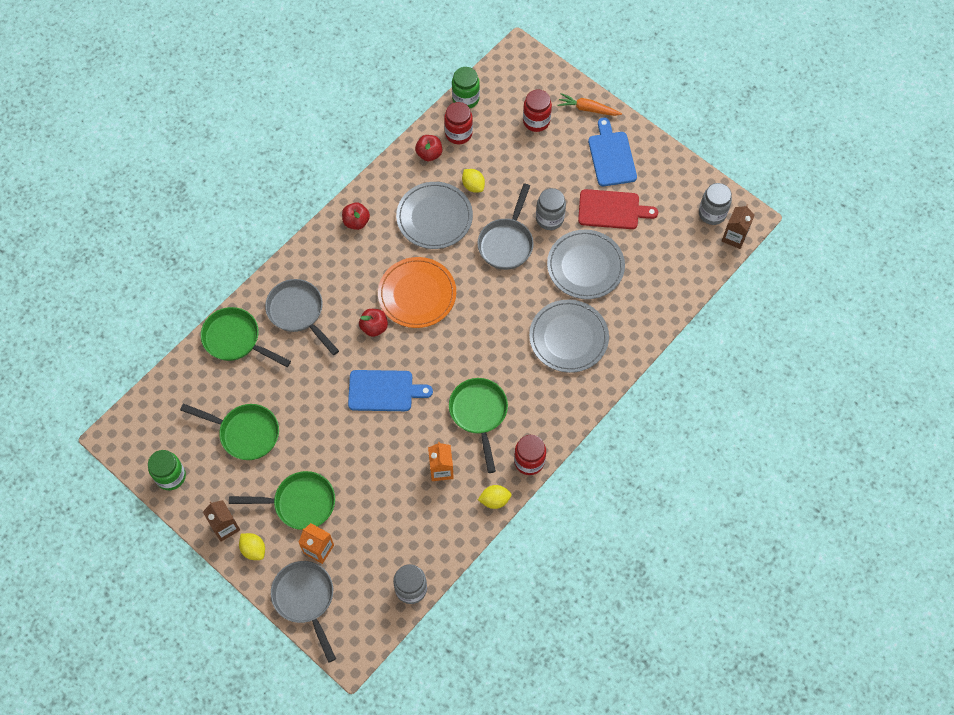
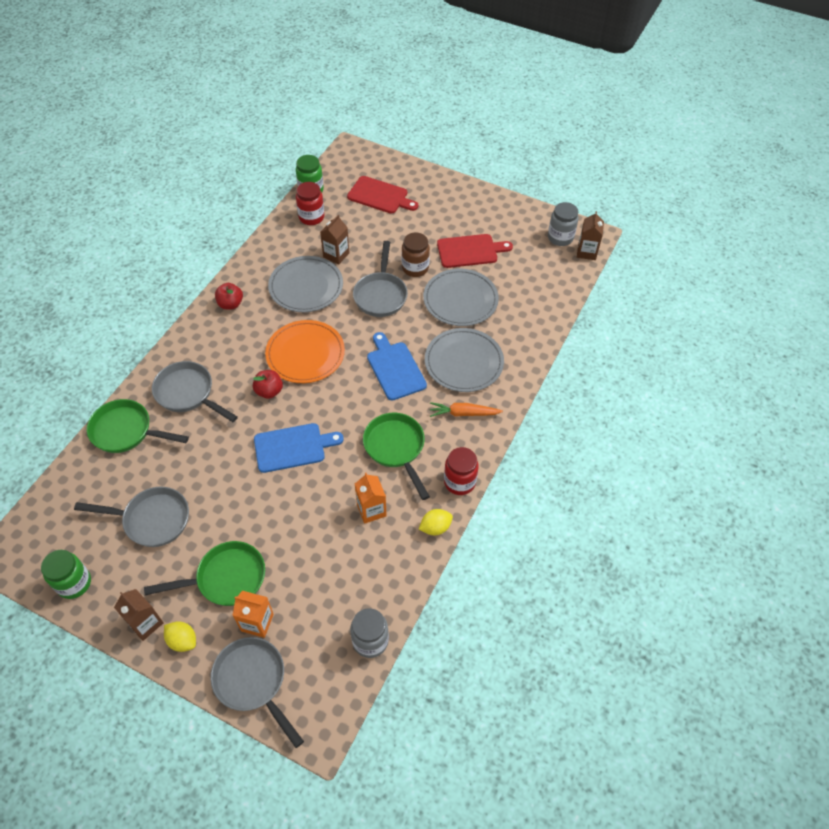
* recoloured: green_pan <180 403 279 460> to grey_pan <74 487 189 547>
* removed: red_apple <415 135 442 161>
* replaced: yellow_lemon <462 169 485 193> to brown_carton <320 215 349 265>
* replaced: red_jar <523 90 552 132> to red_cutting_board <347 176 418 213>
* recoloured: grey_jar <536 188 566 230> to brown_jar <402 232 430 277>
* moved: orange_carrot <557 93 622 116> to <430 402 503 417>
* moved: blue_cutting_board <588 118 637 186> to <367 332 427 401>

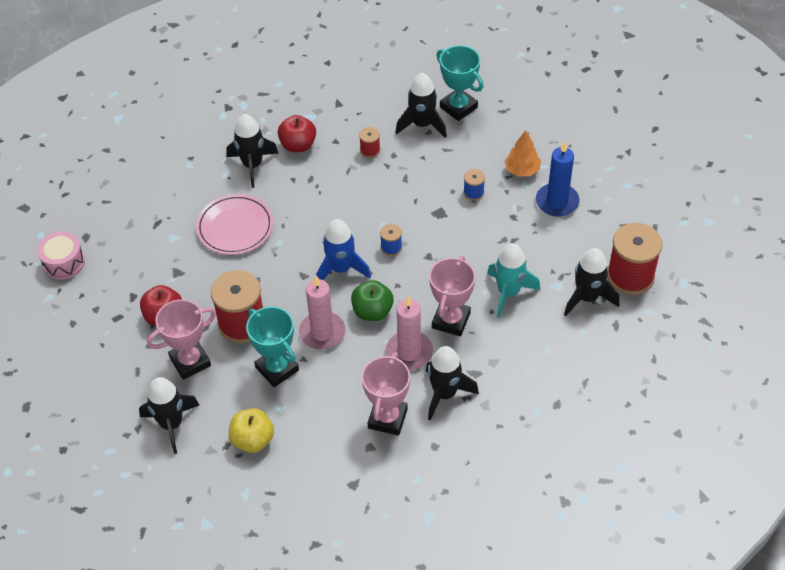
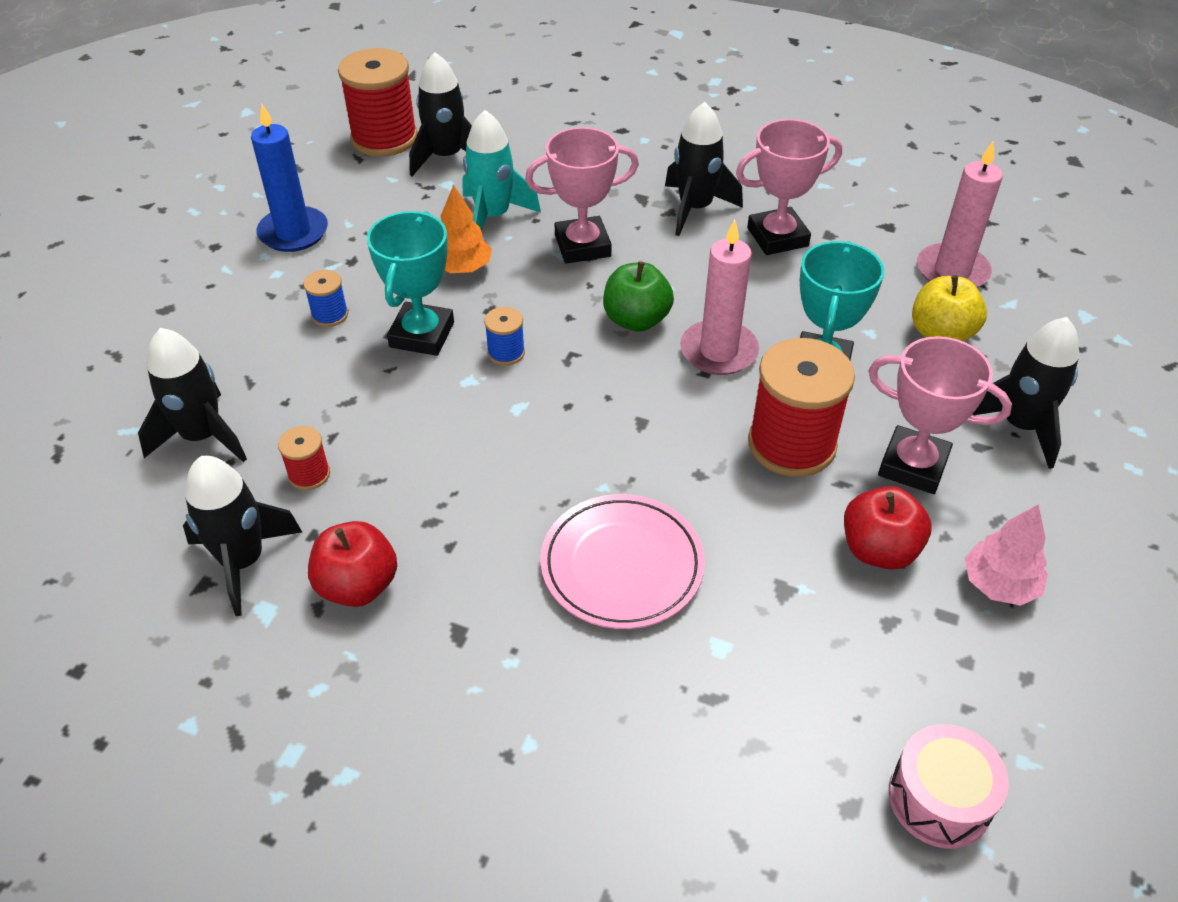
* moved: black_rocket <226 114 279 188> to <183 456 302 616>
* removed: blue_rocket <316 219 371 280>
* moved: pink_candle <386 296 433 370> to <917 141 1003 288>
* moved: turquoise_trophy <436 45 483 121> to <367 211 454 356>
* moved: orange_tree <504 130 541 177> to <440 185 492 273>
* added: pink_tree <965 504 1048 606>

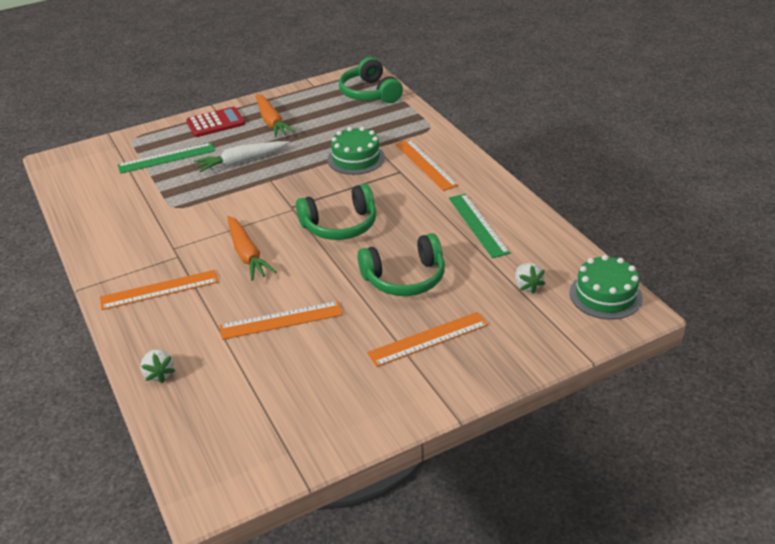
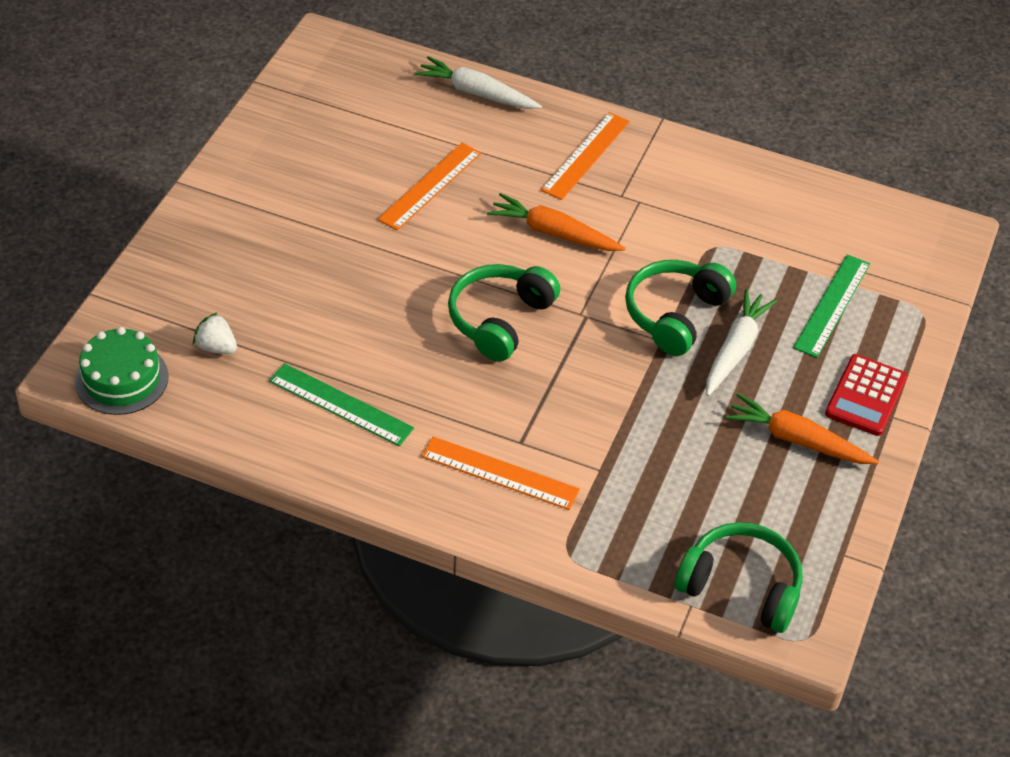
* replaced: white_strawberry <140 349 175 383> to white_carrot <415 56 542 109>
* removed: green_cake <327 127 385 175>
* moved: green_headphones <357 233 445 296> to <625 260 736 356>
* removed: orange_ruler <367 312 488 367>

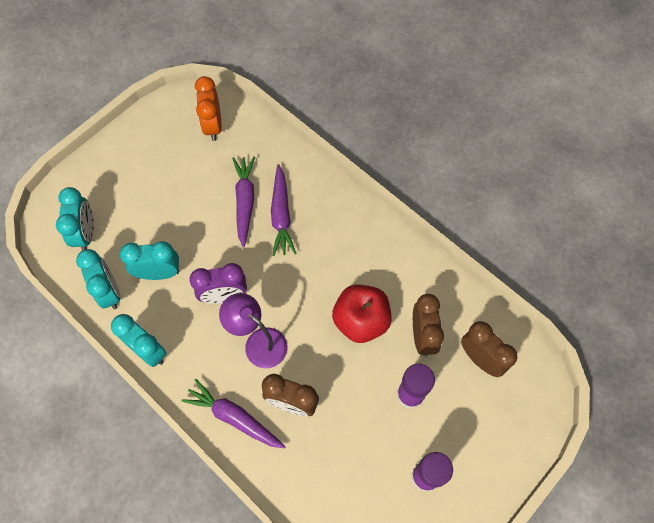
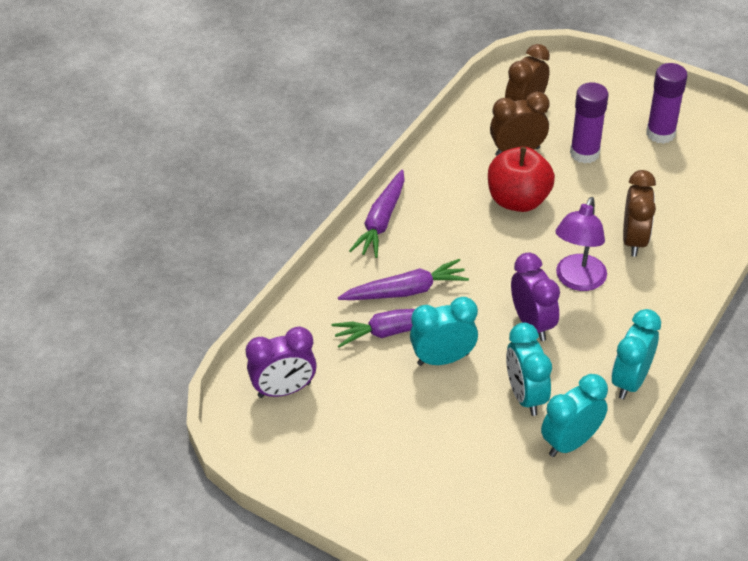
* moved: turquoise_clock <56 187 94 250> to <410 297 478 366>
* moved: purple_carrot <181 379 286 449> to <349 170 405 258>
* recoloured: orange_clock <195 76 222 141> to purple_clock <246 327 317 398>

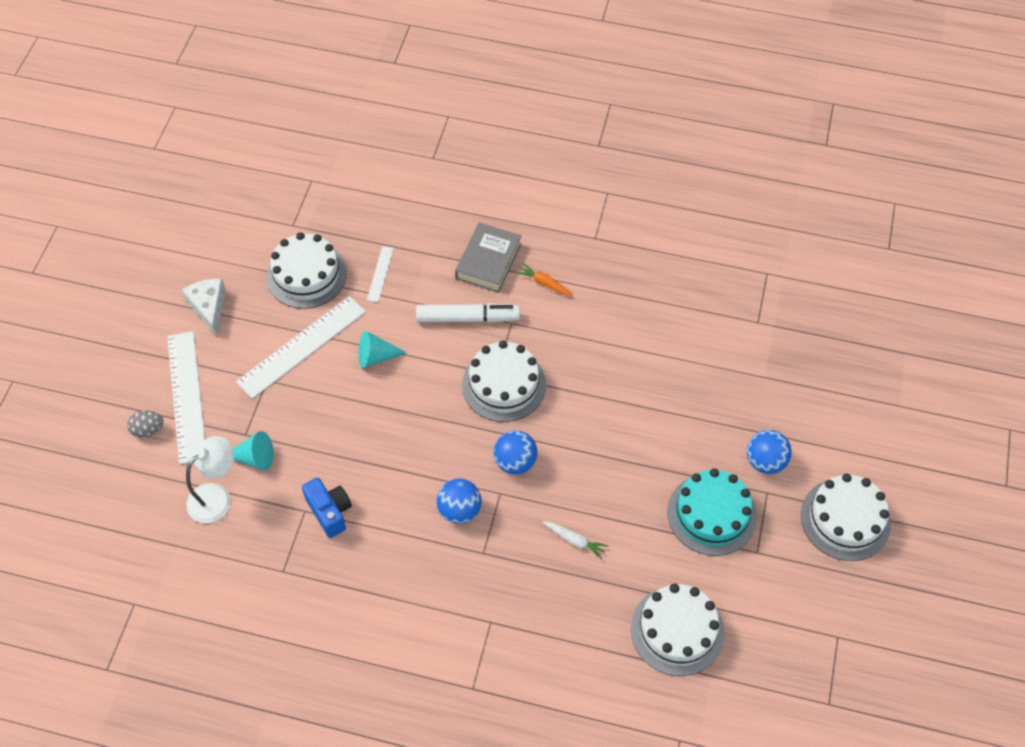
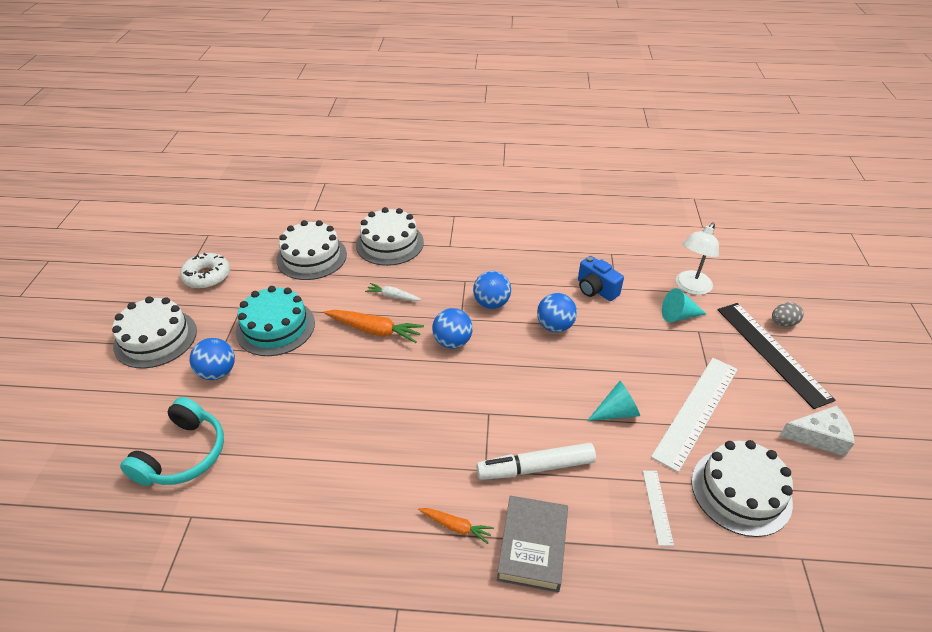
* recoloured: white_ruler <167 331 205 464> to black_ruler <718 303 835 409>
* turned: white_cheese <182 279 226 336> = <779 405 855 456> 60 degrees counterclockwise
* moved: white_cake <462 340 546 422> to <356 207 424 266>
* added: turquoise_headphones <120 397 224 486>
* added: white_donut <180 253 230 289>
* added: orange_carrot <323 310 424 343>
* added: blue_ball <537 293 577 332>

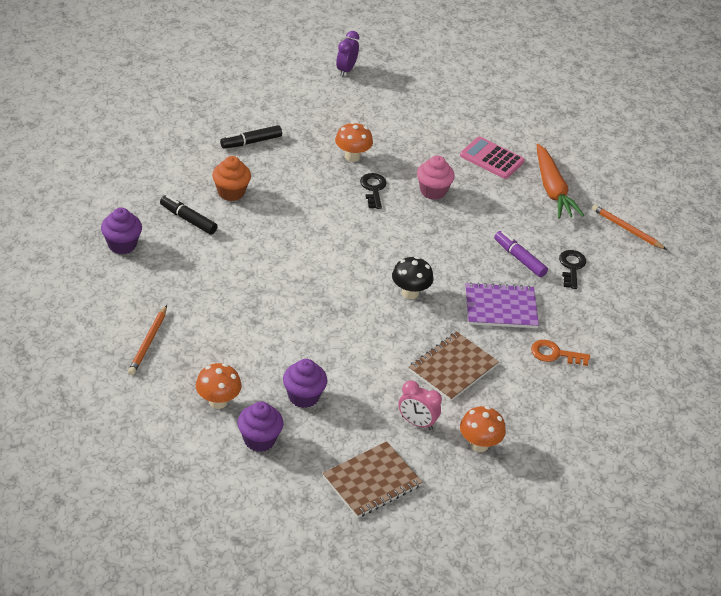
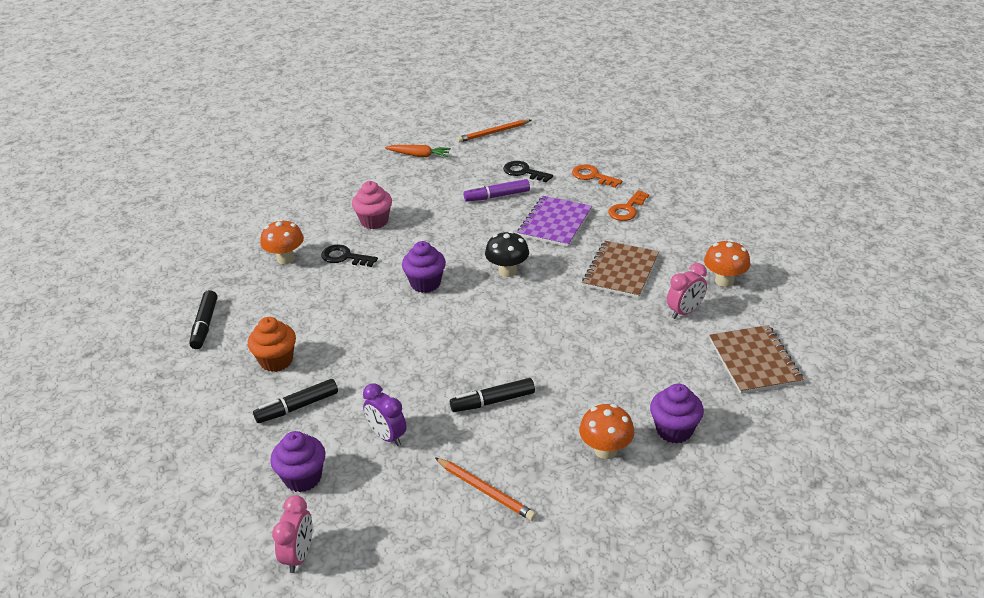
* moved: purple_cupcake <283 359 327 408> to <402 241 446 293>
* moved: purple_clock <336 31 359 76> to <363 383 407 446>
* turned: brown_notebook <409 331 499 401> = <582 241 659 298> 45 degrees clockwise
* removed: pink_calculator <460 137 525 179>
* resized: orange_carrot <536 144 584 219> = <385 145 451 157> x0.60
* added: pink_clock <272 495 313 573>
* added: black_marker <450 378 535 412>
* added: orange_key <572 164 622 188>

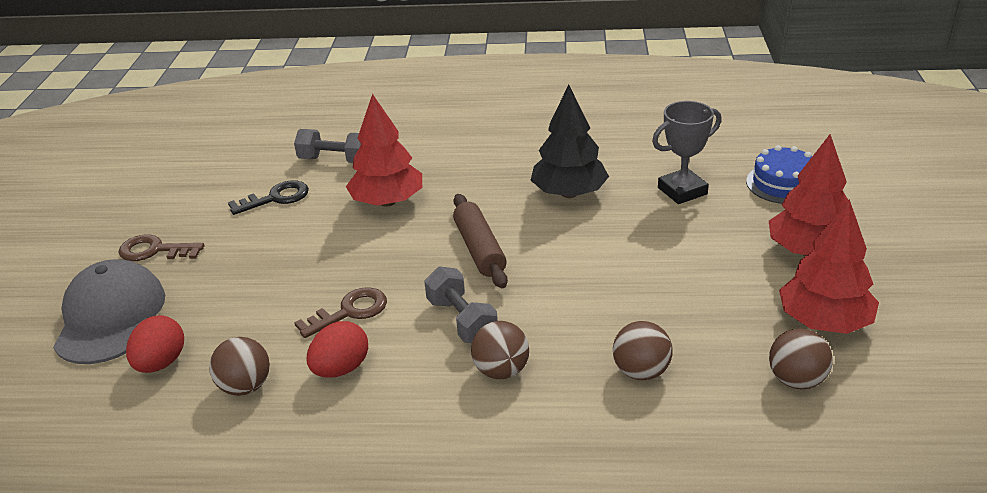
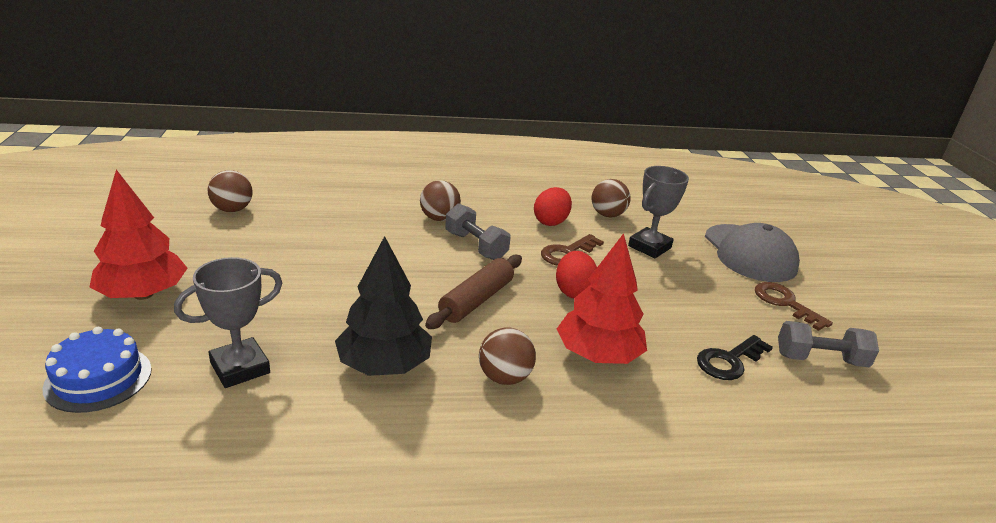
* turned: brown_key <118 234 204 261> = <755 282 833 331> 120 degrees counterclockwise
* moved: red_egg <126 315 184 373> to <556 251 597 298>
* moved: grey_dumbbell <294 129 361 163> to <778 321 879 367>
* turned: brown_rolling_pin <453 194 508 288> = <425 255 522 329> 60 degrees clockwise
* moved: brown_ball <613 321 673 380> to <479 327 536 385>
* removed: red_tree <779 199 879 334>
* added: grey_trophy <628 166 689 258>

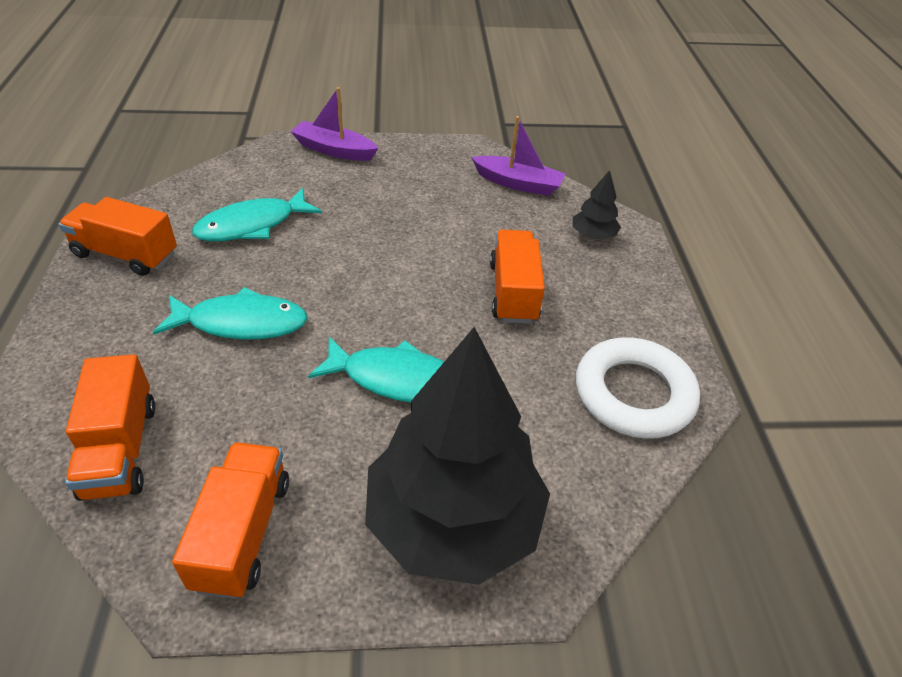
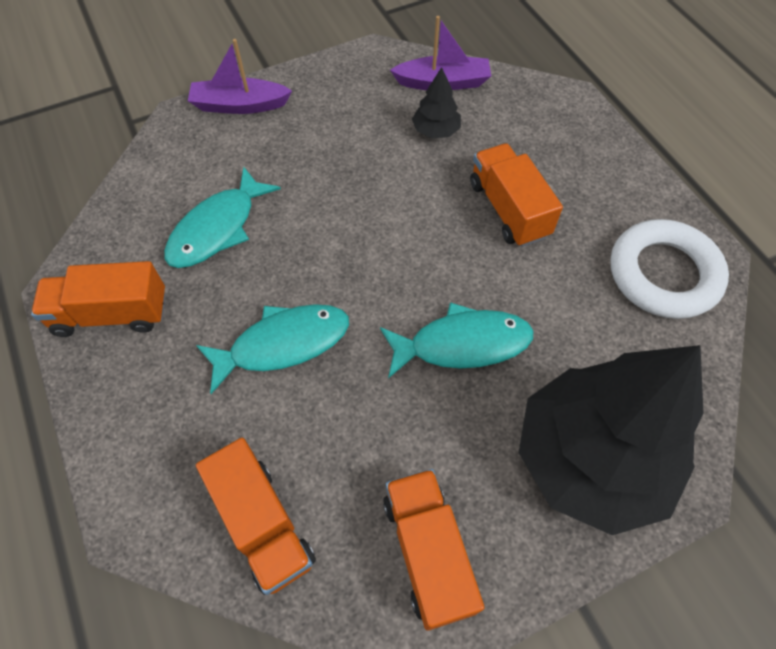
* moved: black_tree <573 170 621 240> to <412 67 461 138>

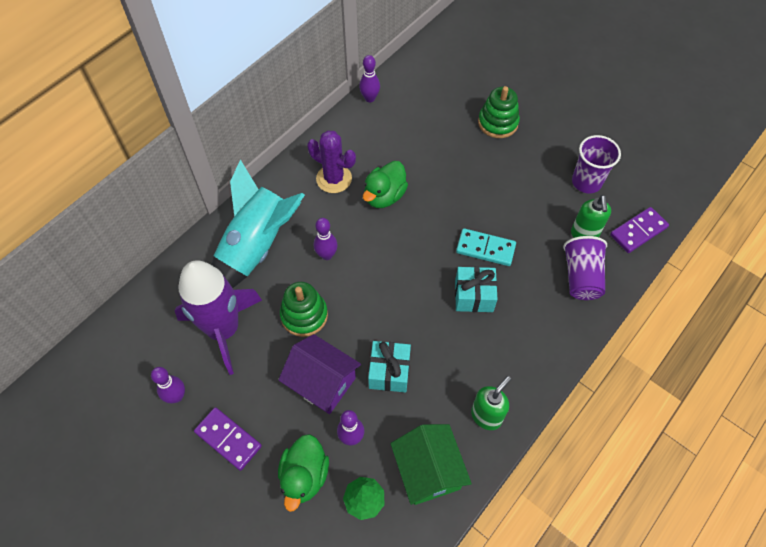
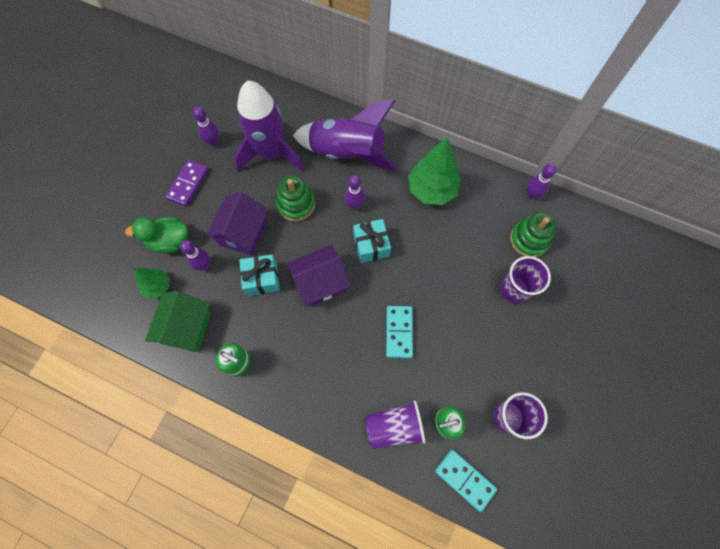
* recoloured: turquoise_rocket <211 159 305 288> to purple_rocket <293 100 397 171>
* replaced: purple_cactus <307 130 356 193> to green_tree <408 137 461 205>
* removed: green_duck <363 161 408 208>
* turned: green_house <390 424 472 505> = <145 291 211 352> 45 degrees counterclockwise
* moved: turquoise_gift <455 267 498 312> to <353 219 391 263>
* moved: green_stacking_toy <478 86 520 138> to <510 212 556 257>
* recoloured: purple_domino <610 207 669 253> to turquoise_domino <435 450 497 512>
* added: purple_house <287 245 351 307>
* added: purple_cup <500 256 551 304>

